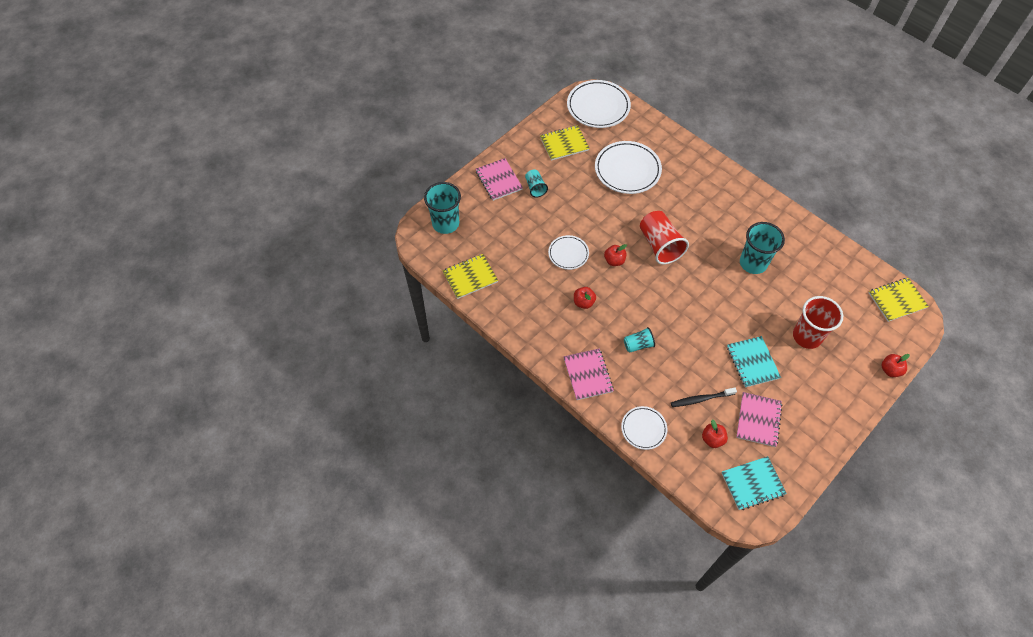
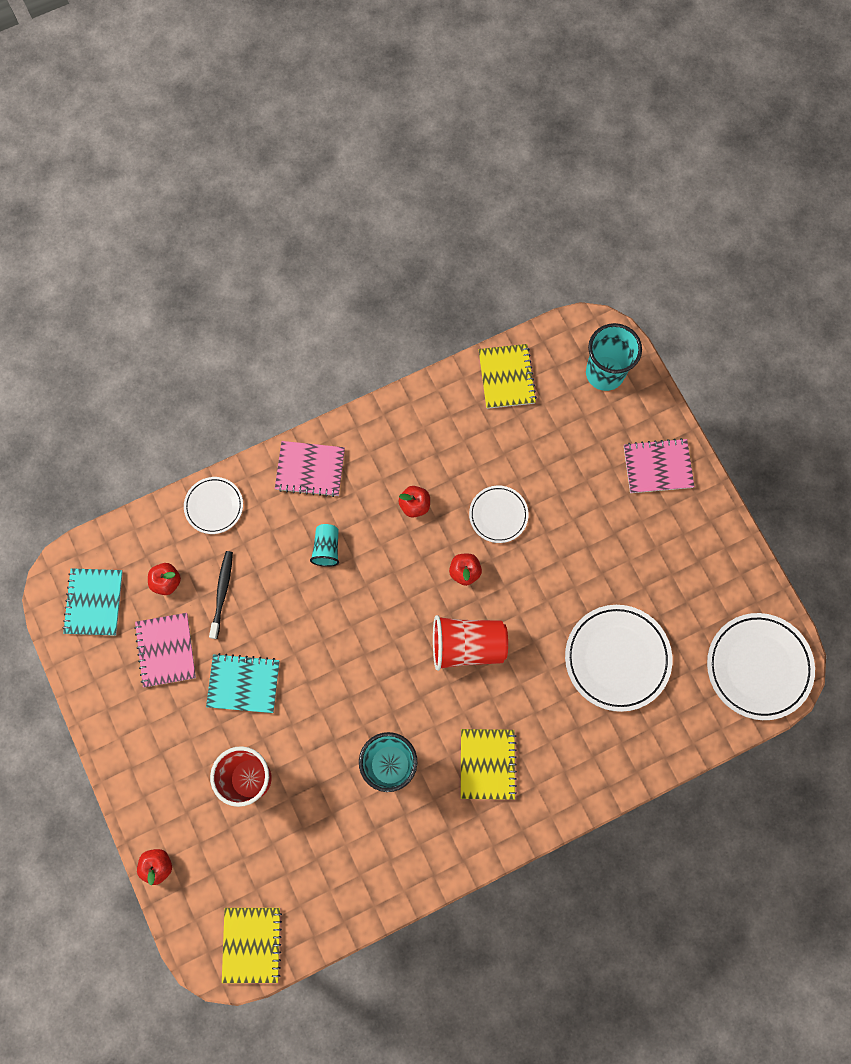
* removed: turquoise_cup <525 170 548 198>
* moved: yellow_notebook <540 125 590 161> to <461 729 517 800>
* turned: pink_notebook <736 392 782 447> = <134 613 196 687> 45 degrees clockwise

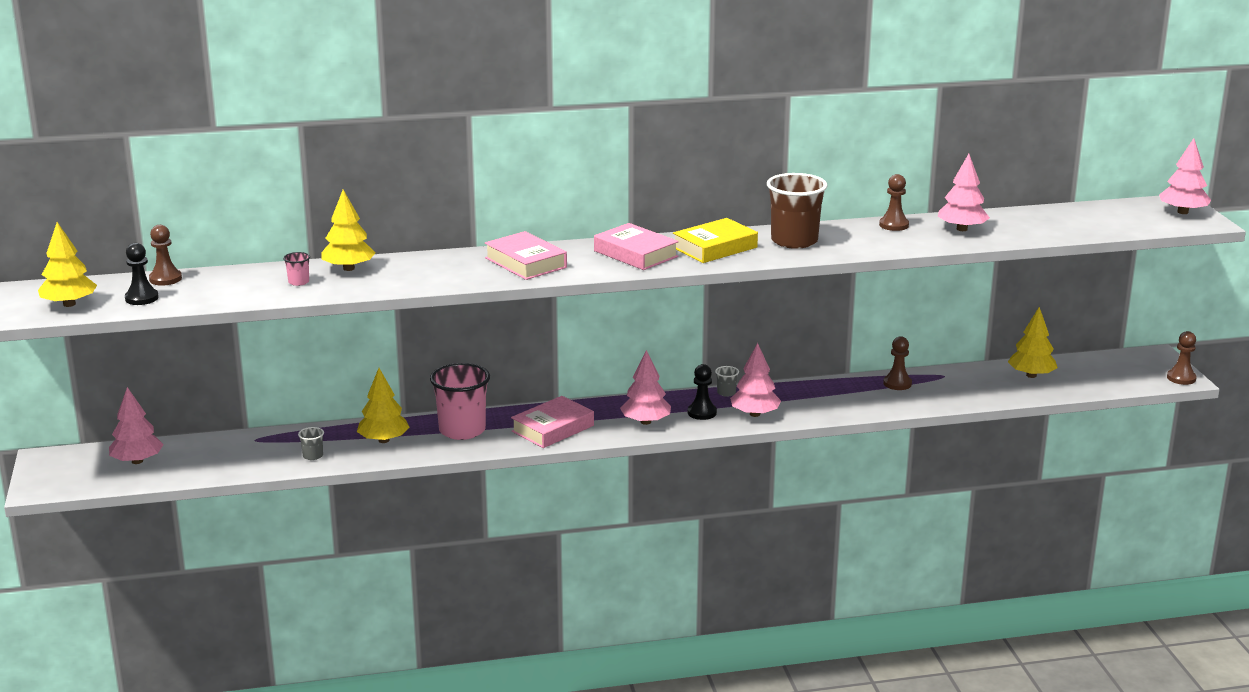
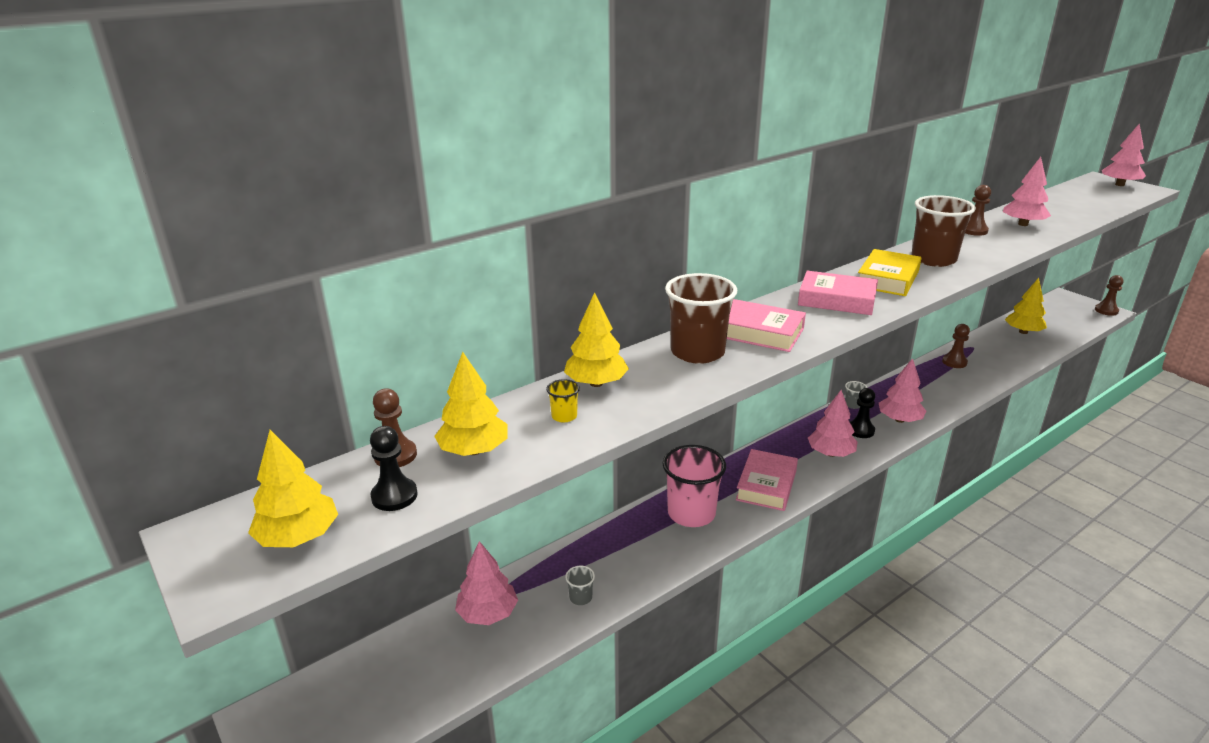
* moved: pink_tree <109 387 164 464> to <455 541 518 625>
* recoloured: pink_cup <283 252 310 286> to yellow_cup <546 379 580 422>
* moved: yellow_tree <357 368 410 443> to <434 352 508 456>
* added: brown_cup <665 273 737 364>

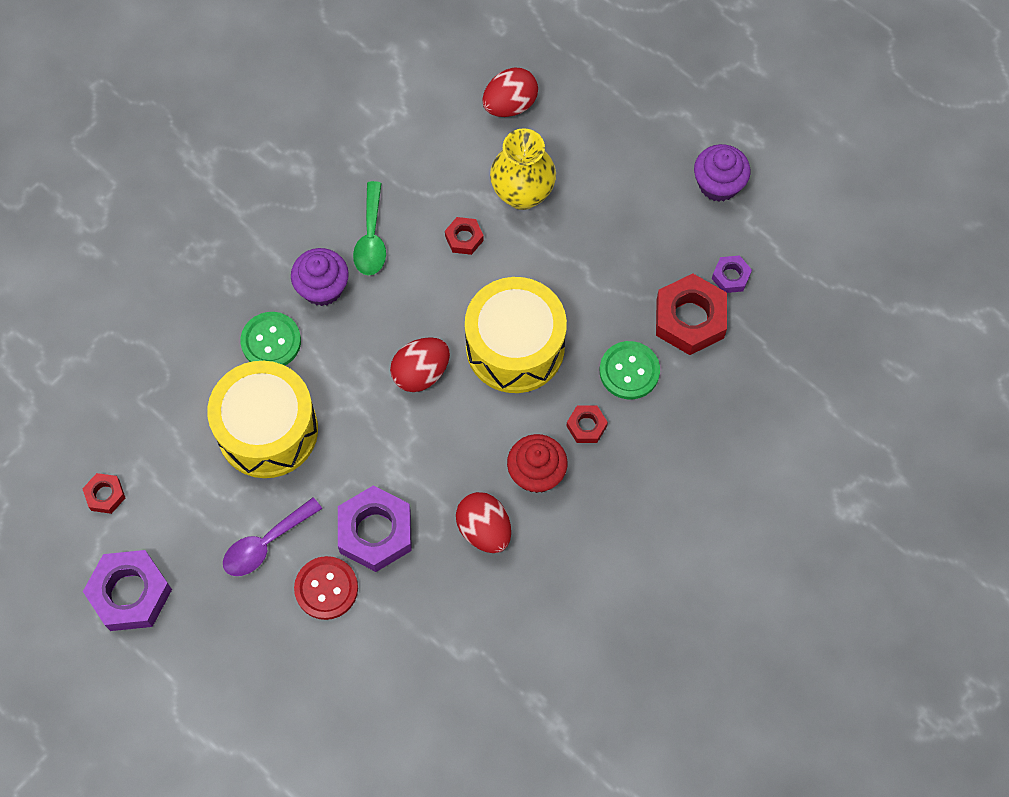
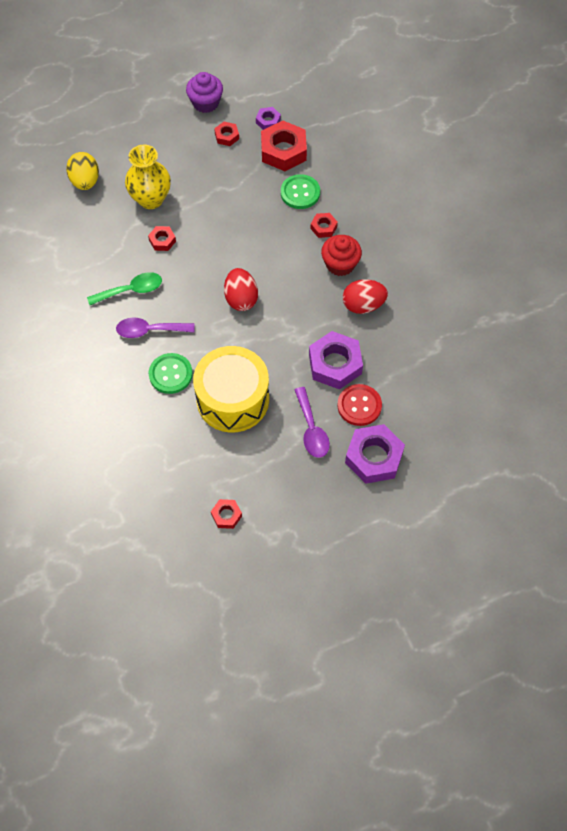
* moved: purple_nut <83 550 172 631> to <345 424 405 484>
* replaced: purple_cupcake <291 248 349 306> to purple_spoon <116 318 195 338>
* turned: green_spoon <353 181 386 276> = <87 272 162 305> 45 degrees counterclockwise
* removed: yellow_drum <465 277 567 393>
* recoloured: red_egg <482 68 538 117> to yellow_egg <66 152 99 190>
* added: red_nut <214 122 239 146>

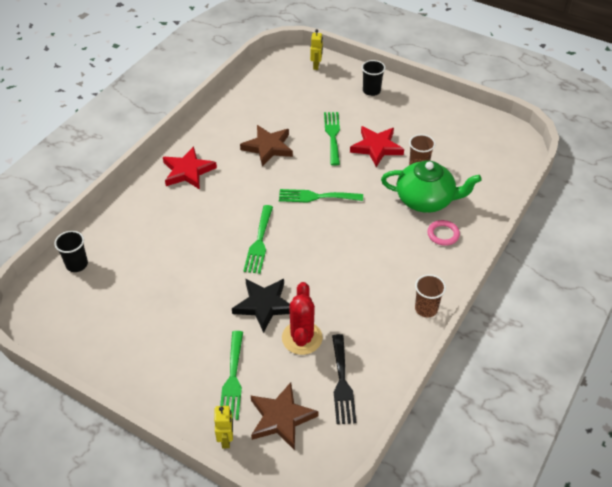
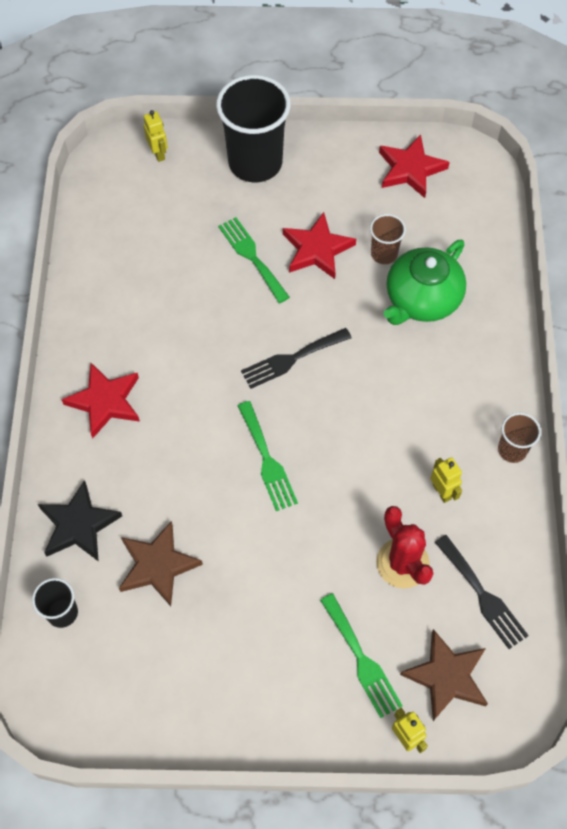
* moved: black_star <232 279 290 333> to <38 480 122 562>
* moved: brown_star <240 125 293 167> to <119 521 203 606>
* recoloured: green_fork <279 189 363 203> to black_fork <241 328 352 389>
* resized: black_cup <362 60 385 96> = <216 75 291 182> x2.09
* turned: green_teapot <381 160 482 213> = <383 240 466 325> 150 degrees clockwise
* removed: pink_ring <427 220 460 246>
* added: red_star <379 134 450 198>
* added: yellow_robot <431 457 462 503>

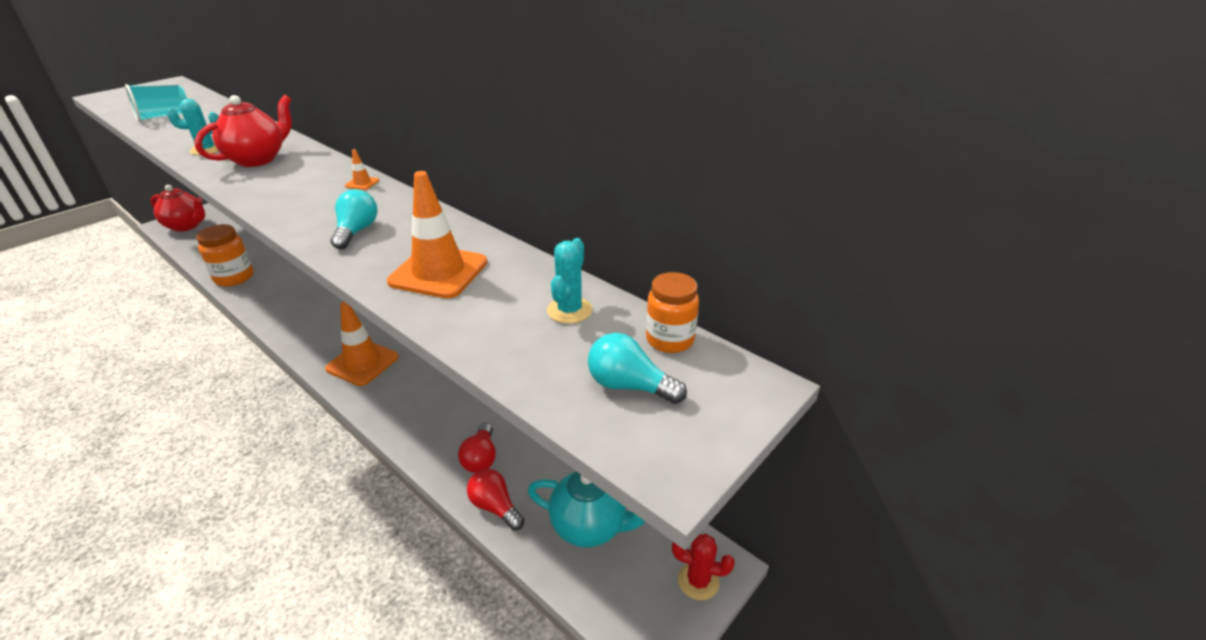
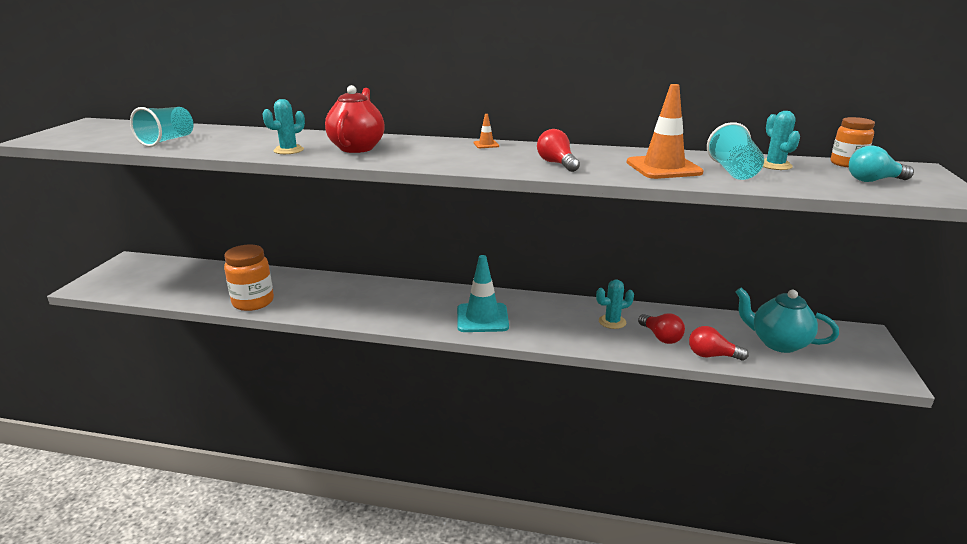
* removed: red_teapot <150 185 205 232>
* recoloured: orange_traffic_cone <325 302 399 386> to turquoise_traffic_cone <457 255 509 332>
* recoloured: turquoise_light_bulb <331 189 377 250> to red_light_bulb <537 129 580 172>
* turned: turquoise_teapot <528 471 645 548> = <736 288 839 353> 135 degrees counterclockwise
* removed: red_cactus <672 534 735 600>
* added: turquoise_cactus <596 280 634 329>
* added: turquoise_cup <707 122 764 180>

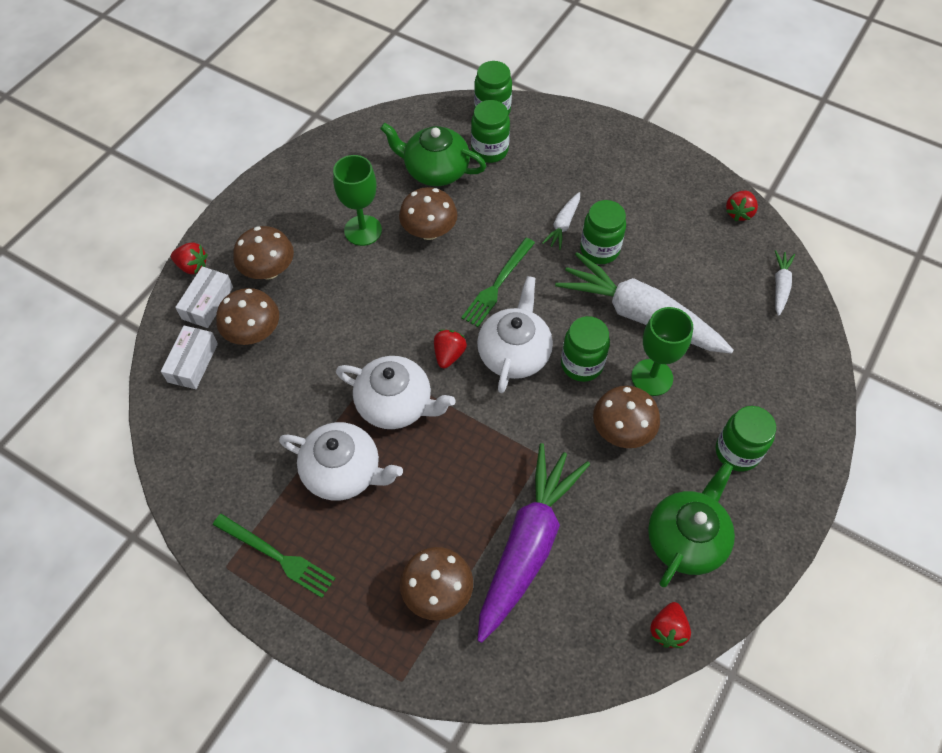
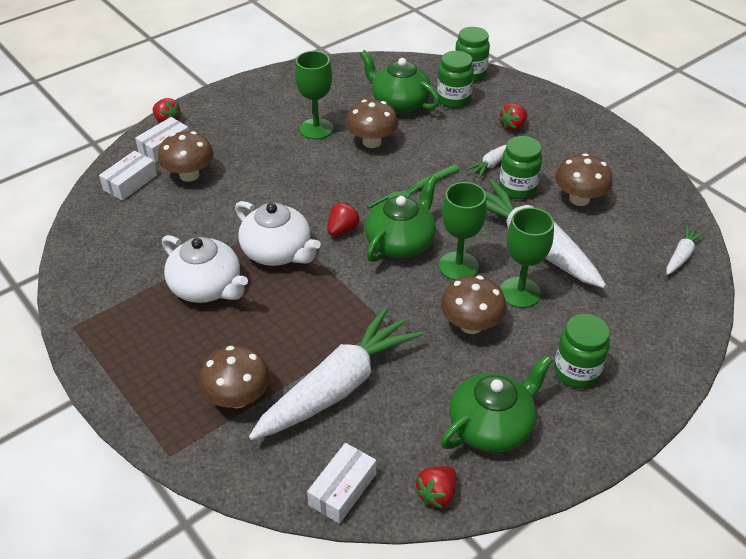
* removed: green_fork <213 514 336 598>
* moved: brown_mushroom <233 226 294 280> to <555 153 613 206>
* recoloured: white_teapot <477 276 553 393> to green_teapot <365 175 438 262>
* recoloured: purple_carrot <477 443 590 643> to white_carrot <249 306 423 440>
* replaced: green_jar <561 316 610 382> to green_goblet <439 182 487 280>
* moved: red_strawberry <726 191 758 221> to <498 103 528 131>
* added: white_box <307 443 376 524>

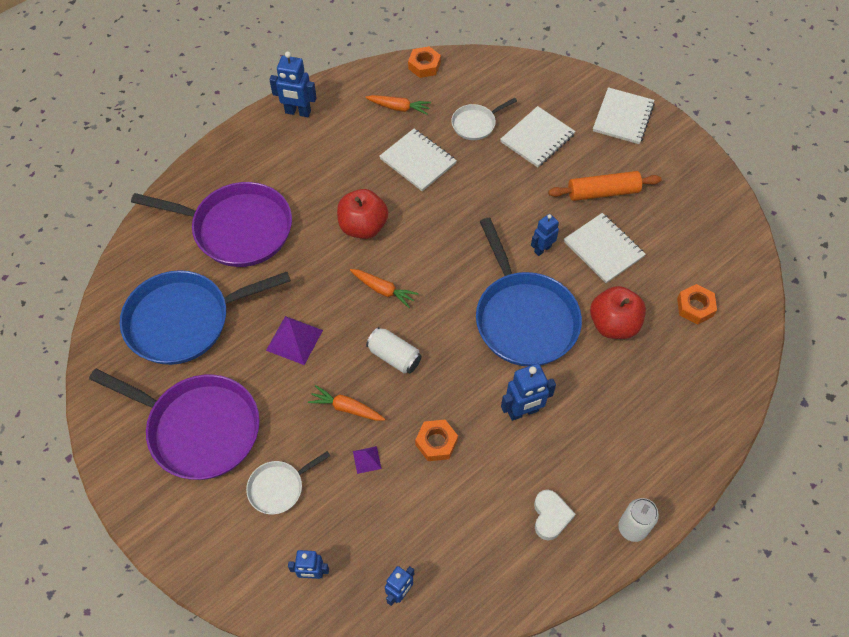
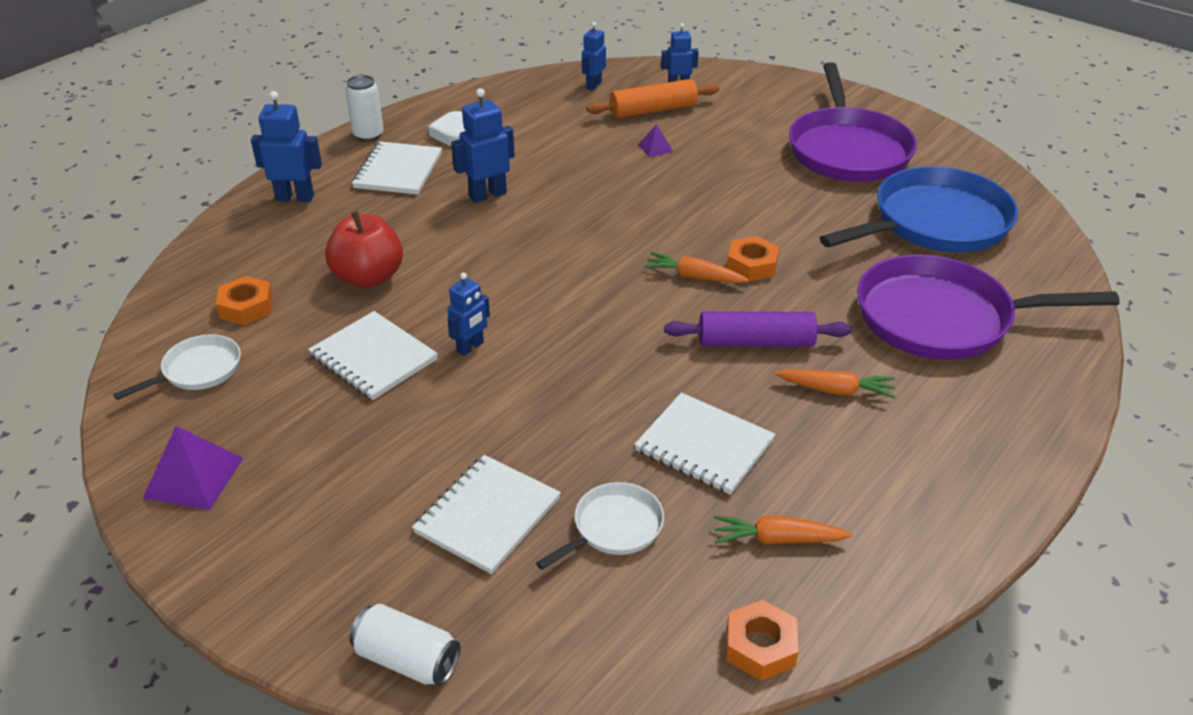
* turned: purple_pan <89 369 260 480> = <789 62 917 182> 105 degrees counterclockwise
* moved: white_pan <246 451 330 515> to <113 334 241 400>
* moved: purple_pyramid <266 316 323 365> to <143 426 243 510>
* moved: blue_robot <269 52 317 117> to <251 91 322 202>
* moved: orange_carrot <308 385 385 421> to <775 369 896 399>
* replaced: red_apple <337 189 388 239> to purple_rolling_pin <664 311 852 347>
* moved: white_can <366 327 422 373> to <349 604 461 686>
* moved: orange_nut <415 420 458 461> to <727 236 779 281>
* removed: blue_pan <476 218 582 366>
* moved: orange_rolling_pin <548 171 662 201> to <587 79 719 118>
* moved: white_notebook <593 87 655 144> to <352 141 442 195>

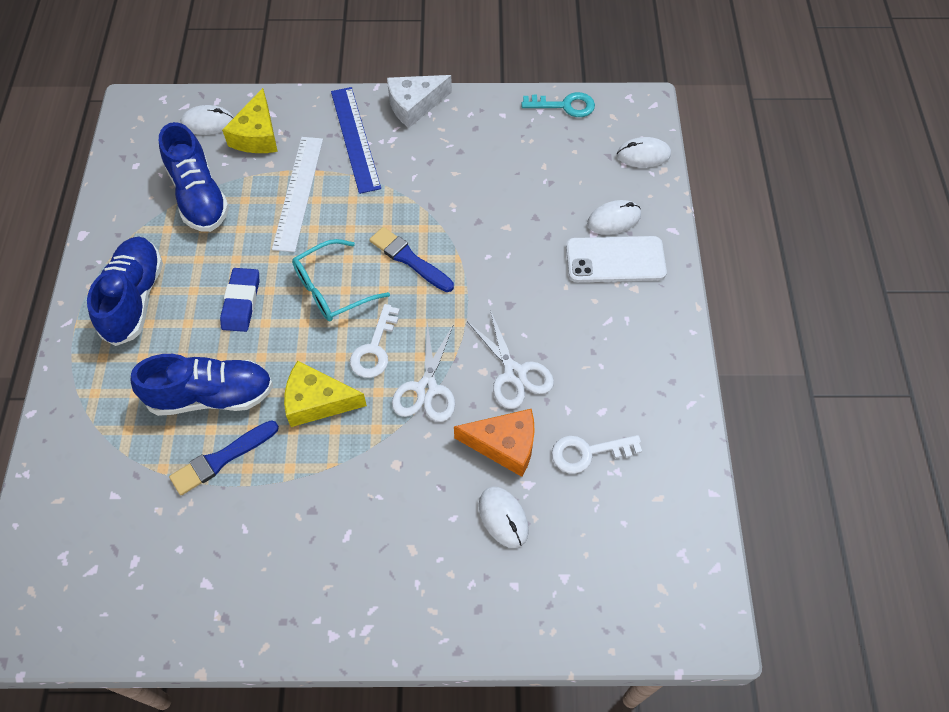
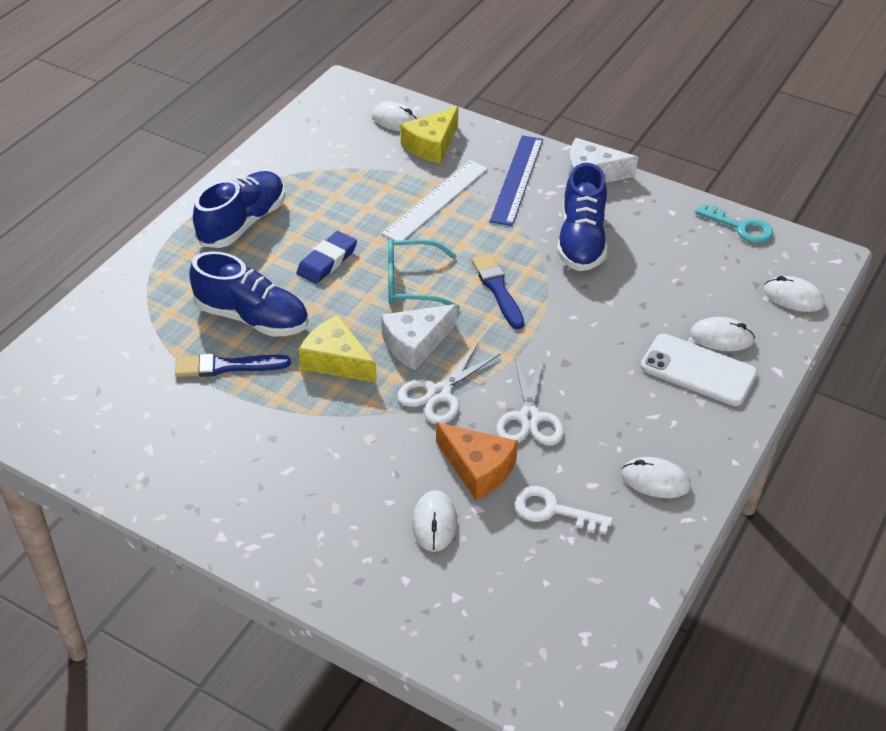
* moved: blue_shoe <159 122 229 232> to <557 163 607 271>
* replaced: white_key <350 304 400 378> to white_cheese <381 304 457 370>
* added: white_mouse <621 457 691 498>

